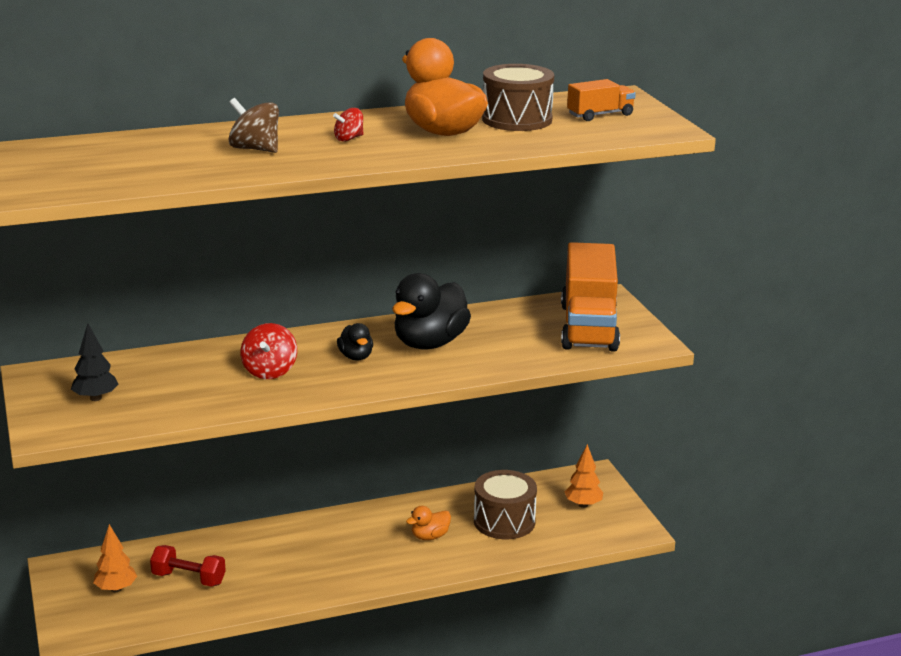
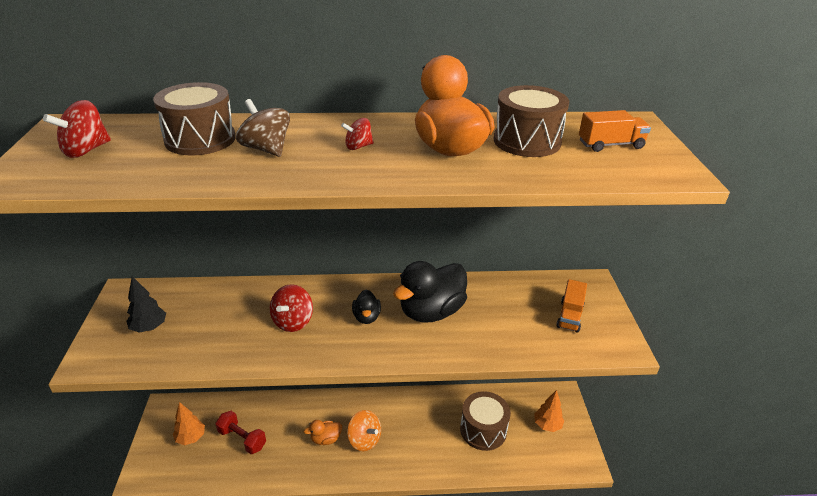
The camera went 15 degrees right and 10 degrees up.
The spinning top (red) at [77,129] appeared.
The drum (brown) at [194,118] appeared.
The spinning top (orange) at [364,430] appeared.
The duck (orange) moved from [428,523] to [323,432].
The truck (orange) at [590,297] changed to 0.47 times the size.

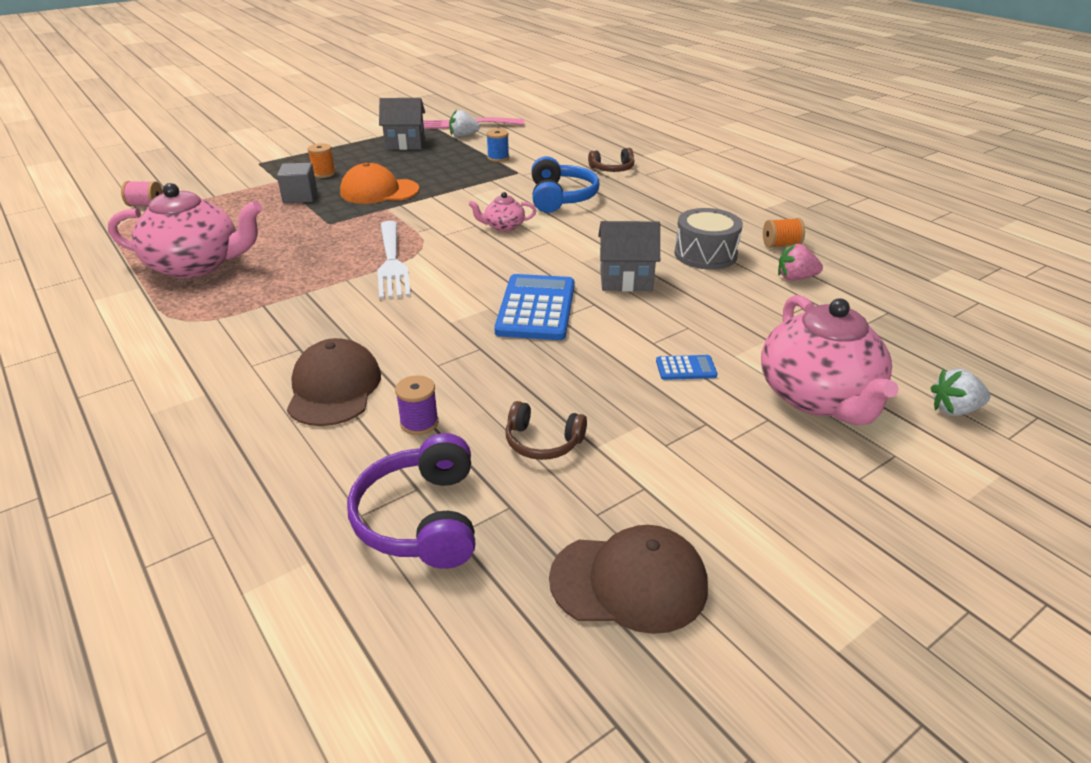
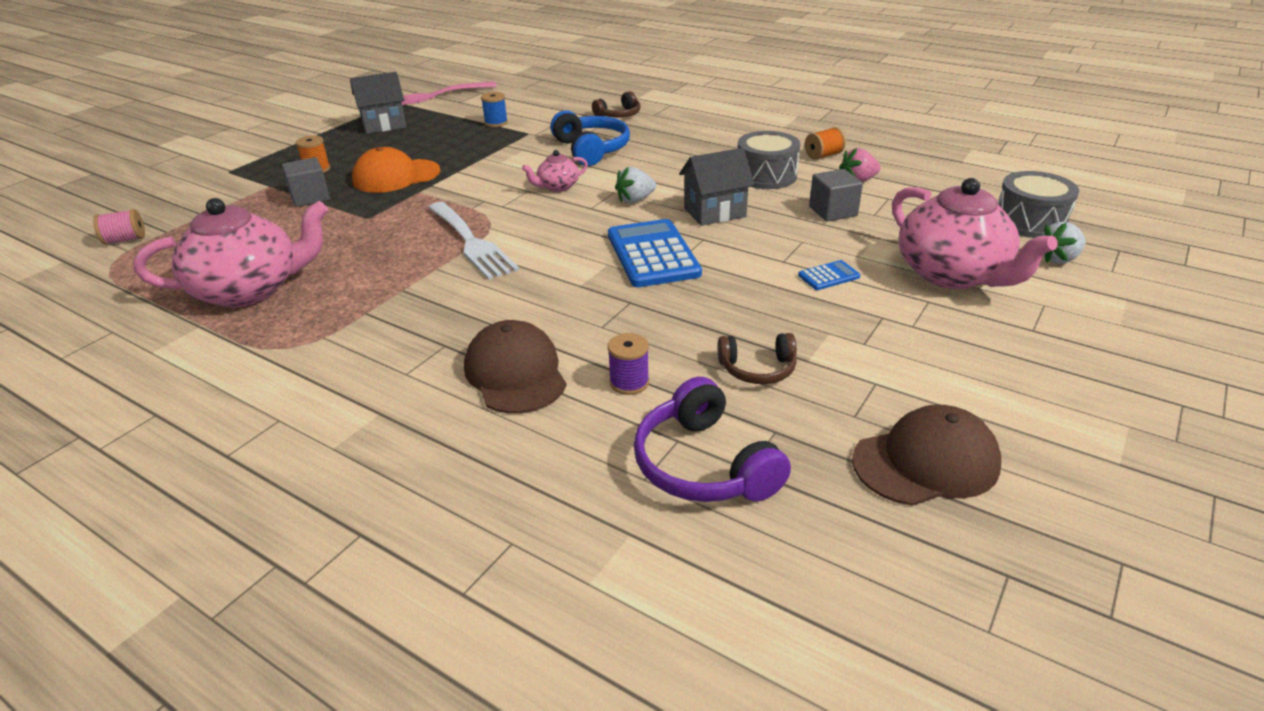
The camera went 20 degrees left and 0 degrees up.
The cube (grey) at [836,195] appeared.
The drum (grey) at [1038,204] appeared.
The strawberry (white) moved from [464,123] to [635,185].

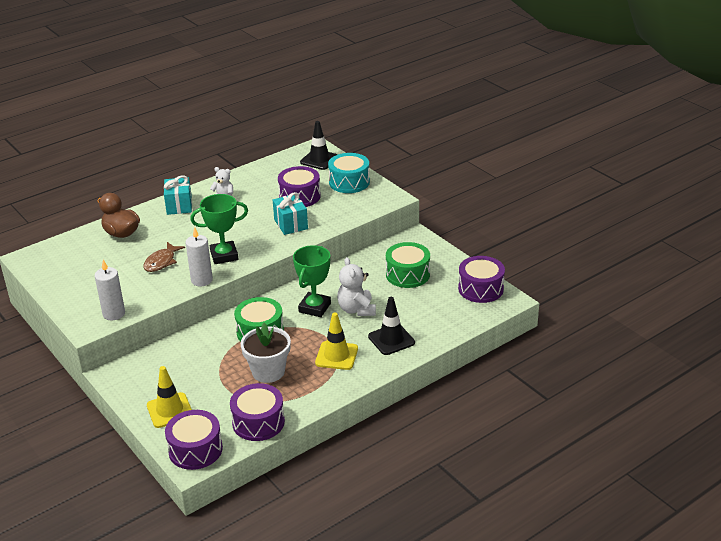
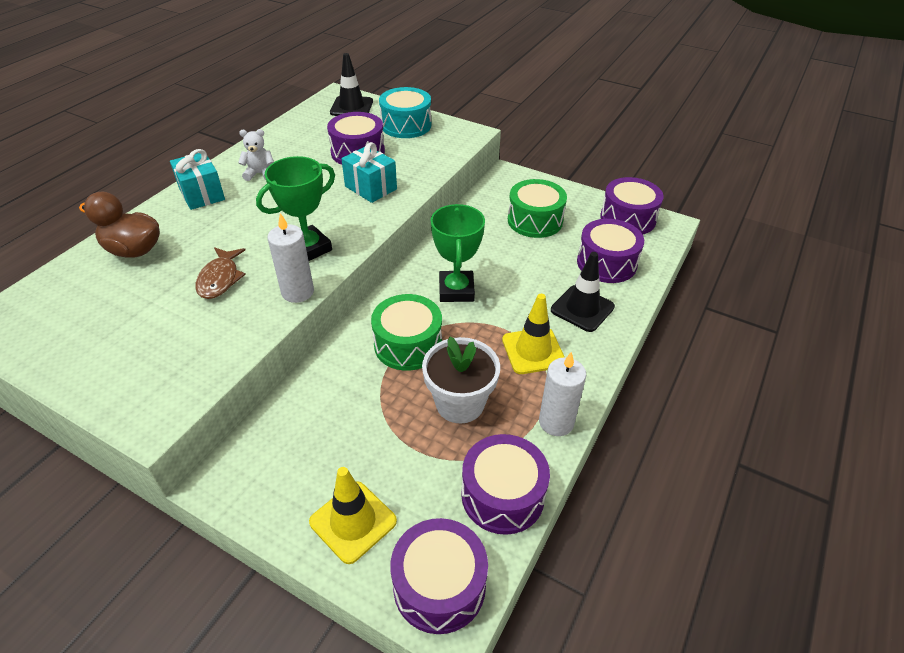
The camera went 25 degrees left and 10 degrees up.
The teddy bear (white) at [356,286] disappeared.
The drum (purple) at [610,251] appeared.
The candle (white) moved from [110,290] to [562,394].

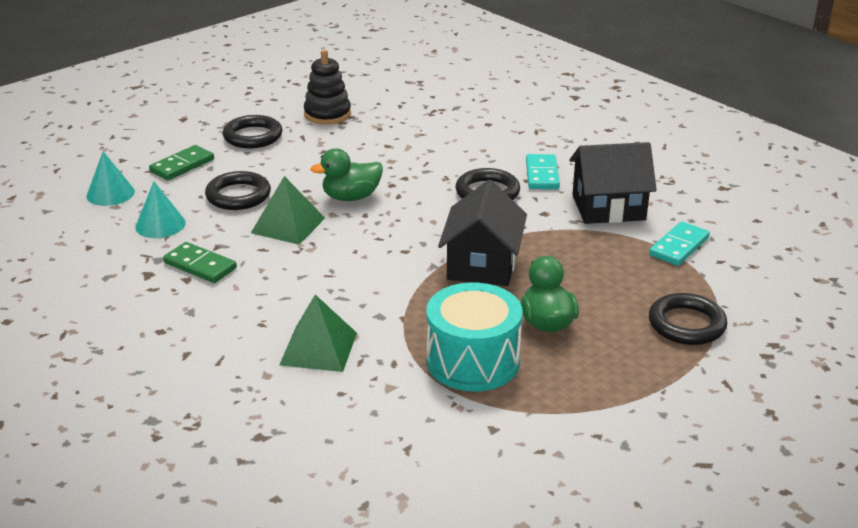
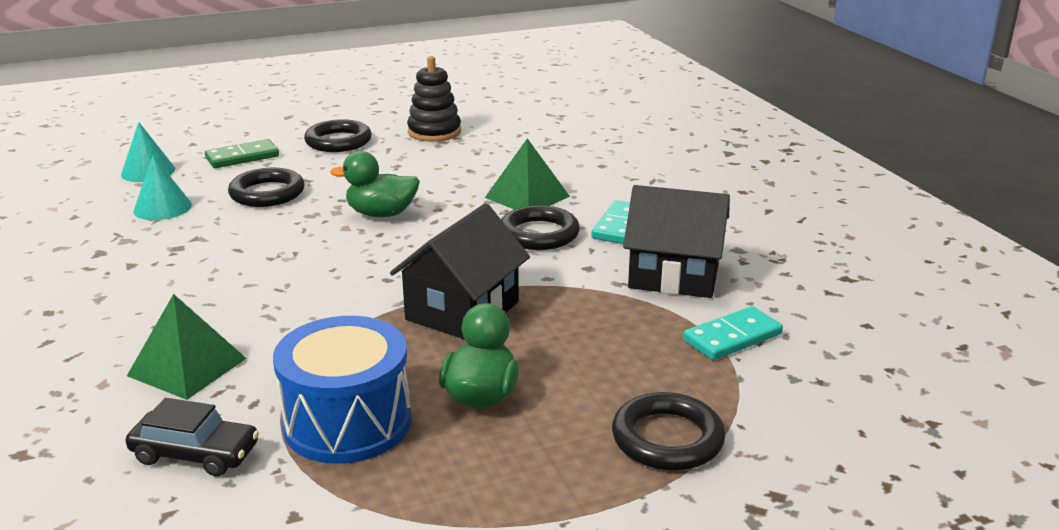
The camera went 20 degrees right and 5 degrees down.
The domino (green) at [200,262] disappeared.
The car (black) at [192,437] appeared.
The pyramid (green) moved from [288,210] to [527,173].
The drum (turquoise) at [475,337] became the drum (blue) at [342,390].

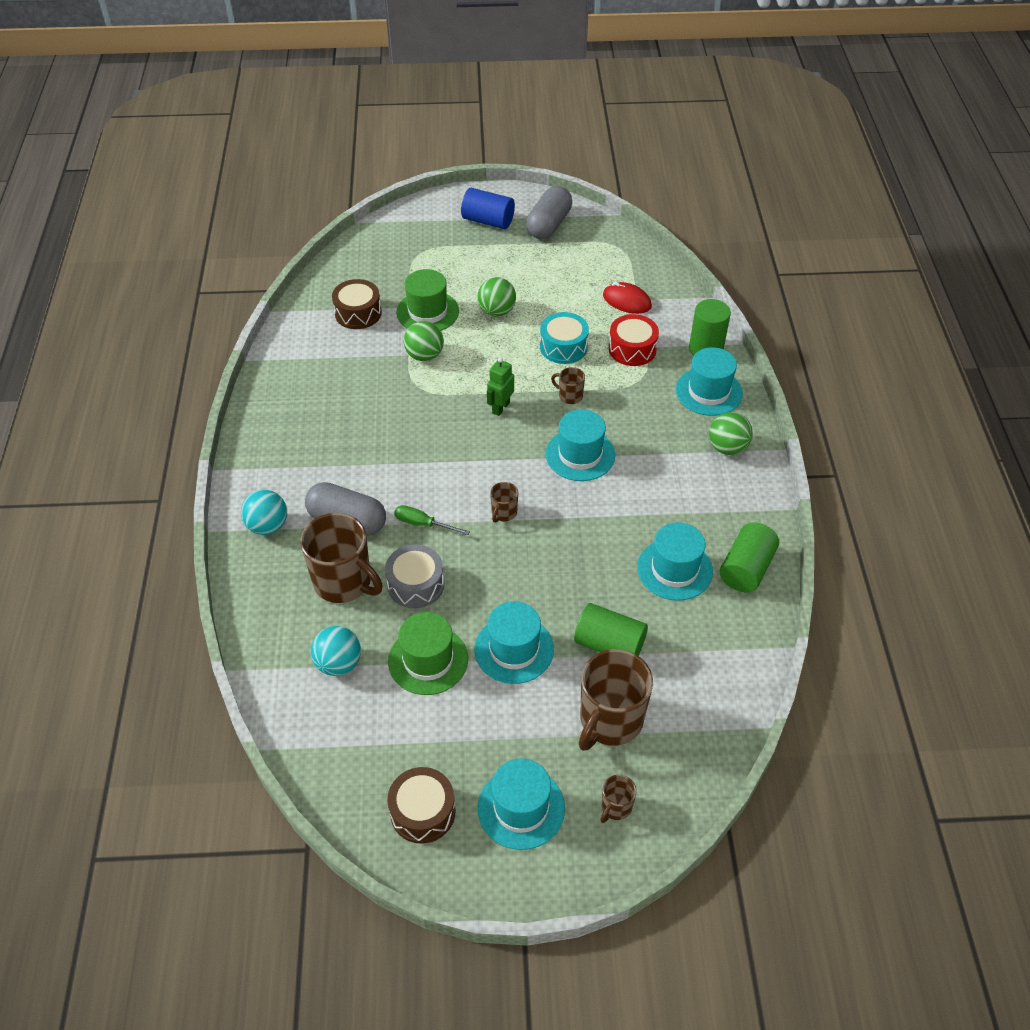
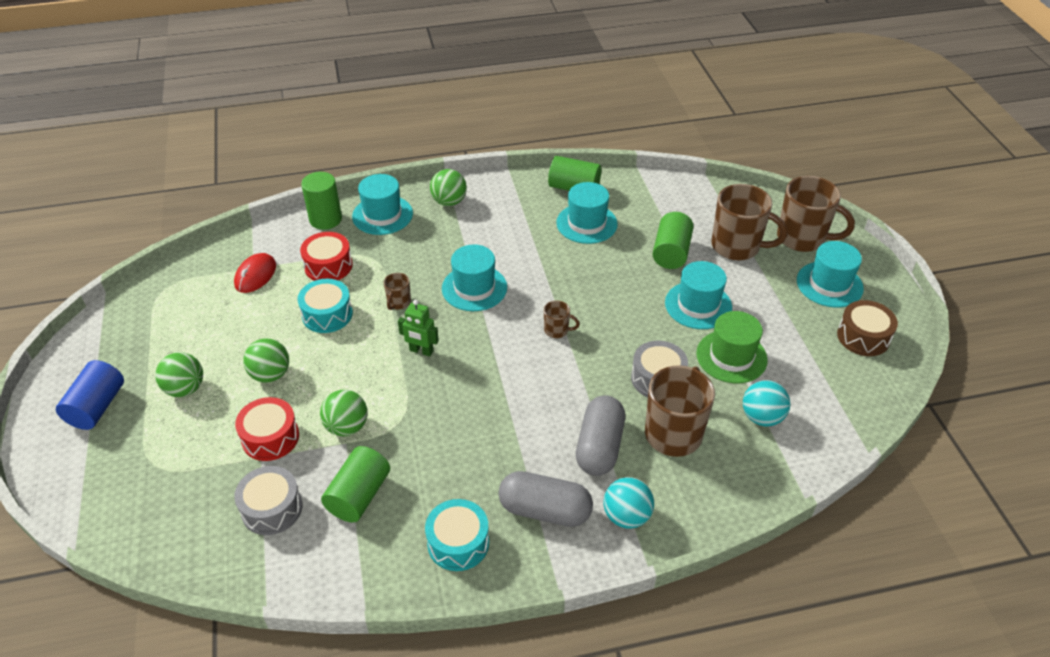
The camera went 100 degrees left and 5 degrees down.
The screwdriver (green) at [432,520] disappeared.
The ball (green) at [179,374] appeared.
The cylinder (green) at [355,484] appeared.
The drum (turquoise) at [457,535] appeared.
The capsule (grey) moved from [549,212] to [545,499].
The hat (green) at [427,300] was replaced by the drum (red) at [267,429].
The drum (brown) at [357,304] became the drum (grey) at [268,500].
The mug (brown) at [618,799] changed to 2.17 times the size.

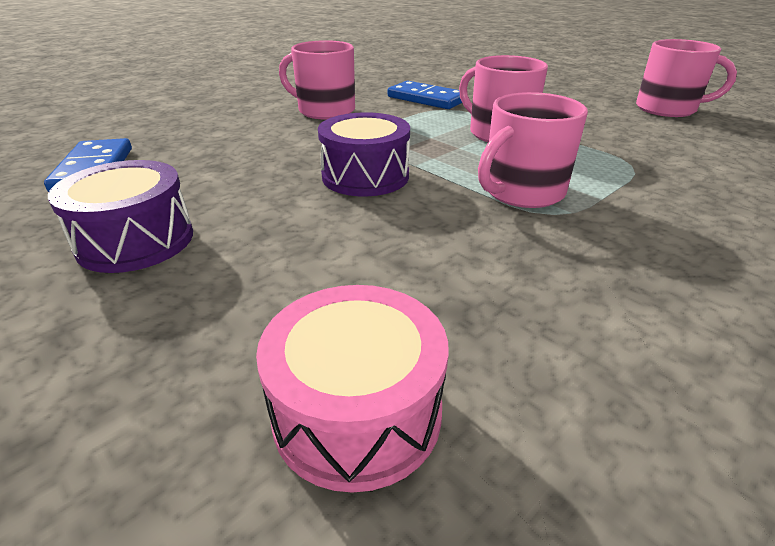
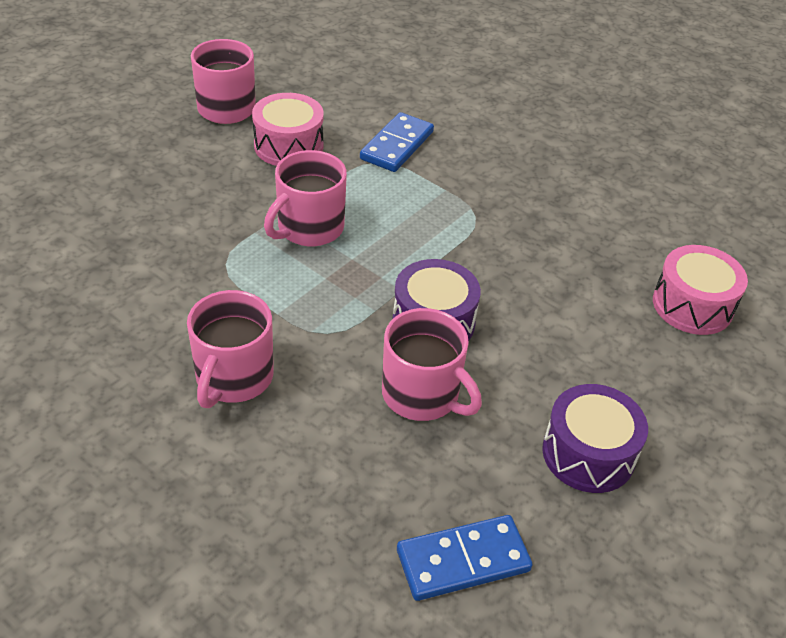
The camera went 100 degrees left and 10 degrees up.
The drum (pink) at [288,129] appeared.
The domino (blue) moved from [425,95] to [397,142].
The mug (pink) moved from [533,150] to [432,364].

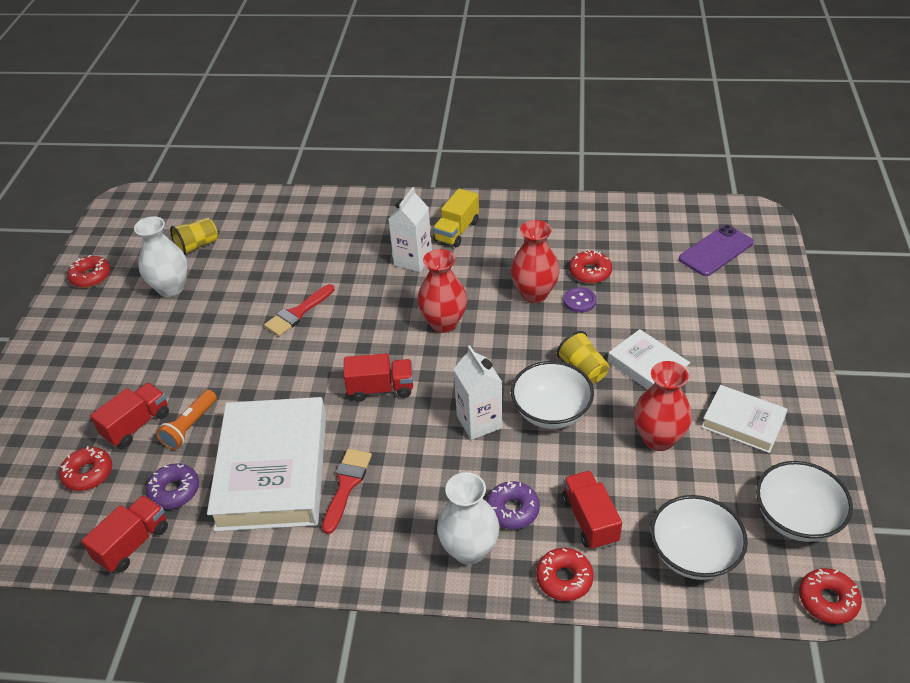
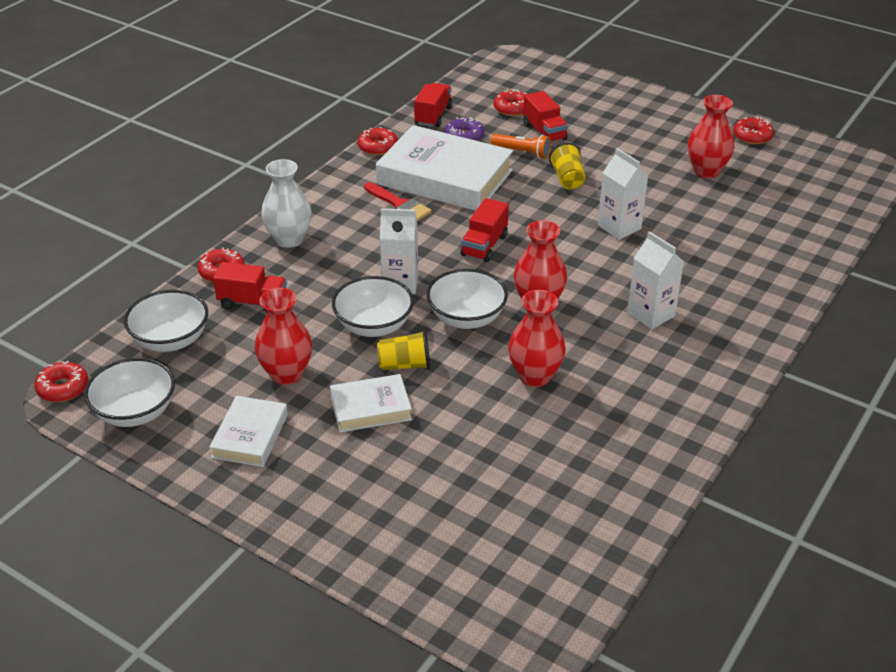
The camera went 115 degrees right and 5 degrees down.
The truck (yellow) at [456,217] disappeared.
The donut (purple) at [513,505] disappeared.
The button (purple) at [580,300] disappeared.
The phone (purple) at [716,250] disappeared.
The bowl (white) at [467,299] appeared.
The cup (yellow) moved from [194,236] to [567,166].
The donut (red) moved from [590,267] to [377,141].
The brush (red) at [299,310] was replaced by the carton (white) at [623,194].
The vase (white) at [161,256] became the vase (red) at [711,136].
The truck (red) at [124,534] turned 135 degrees counterclockwise.
The flashlight (orange) at [186,420] turned 150 degrees clockwise.
The book (white) at [745,419] turned 45 degrees counterclockwise.

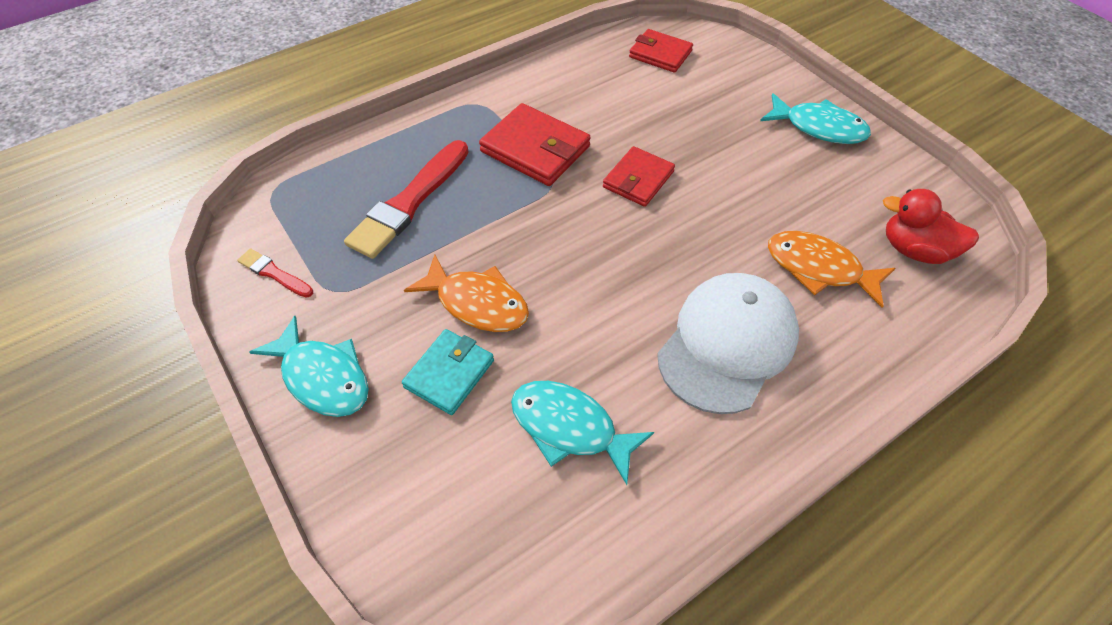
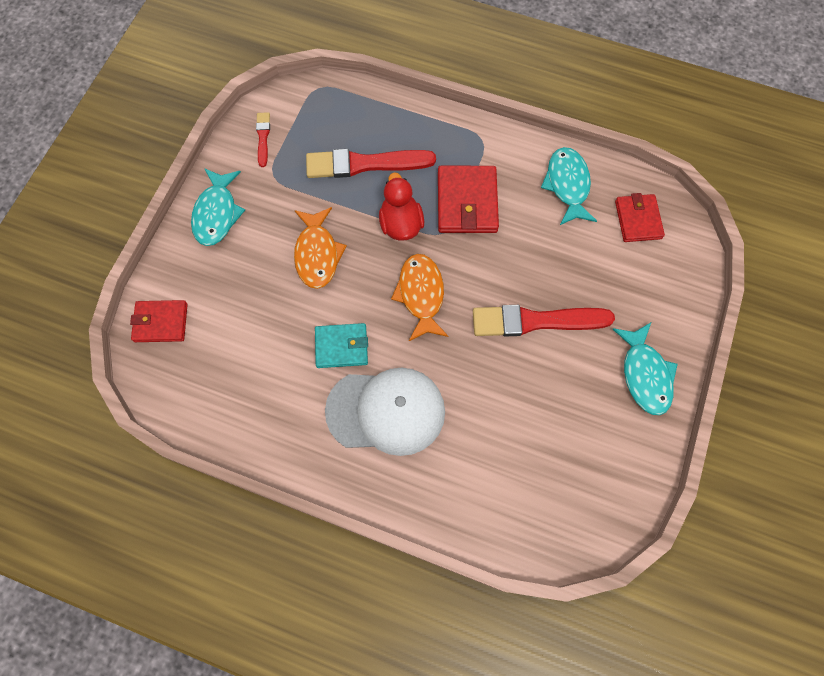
The camera went 55 degrees right and 15 degrees up.
The brush (red) at [544,320] appeared.
The wallet (turquoise) moved from [448,372] to [341,345].
The fish (turquoise) moved from [582,433] to [569,186].
The wallet (red) moved from [639,176] to [159,321].
The fish (orange) moved from [832,269] to [419,297].
The duck (red) moved from [931,226] to [401,207].

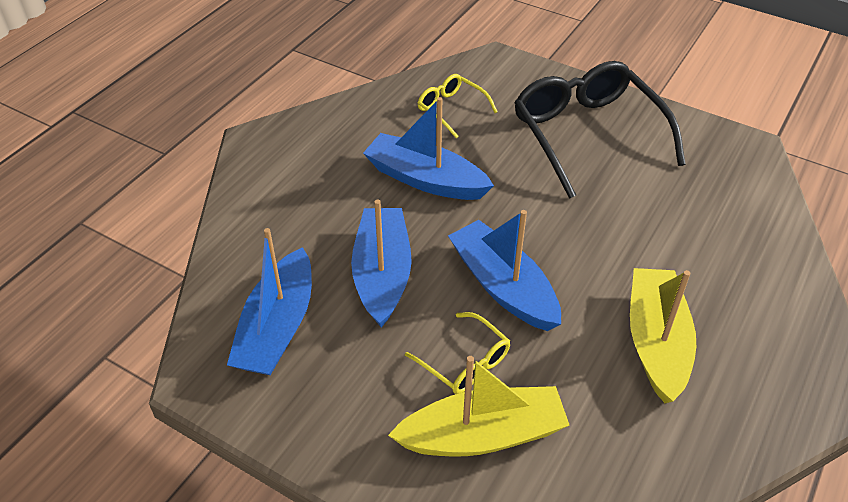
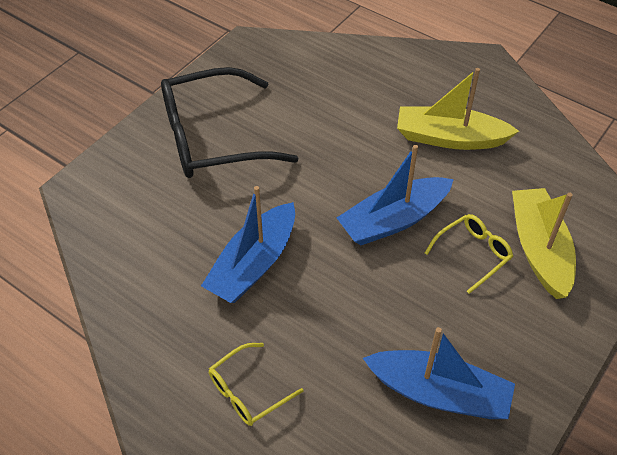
The camera went 85 degrees left and 5 degrees up.
The boat (blue) at [381,264] disappeared.
The glasses (yellow) moved from [458,106] to [256,384].

